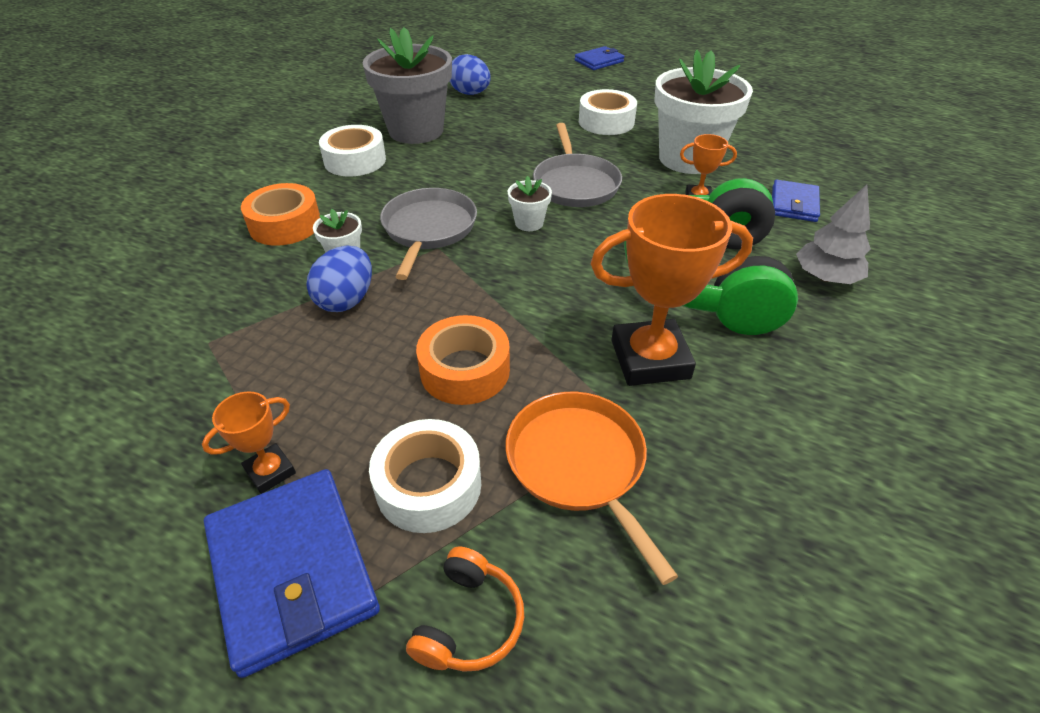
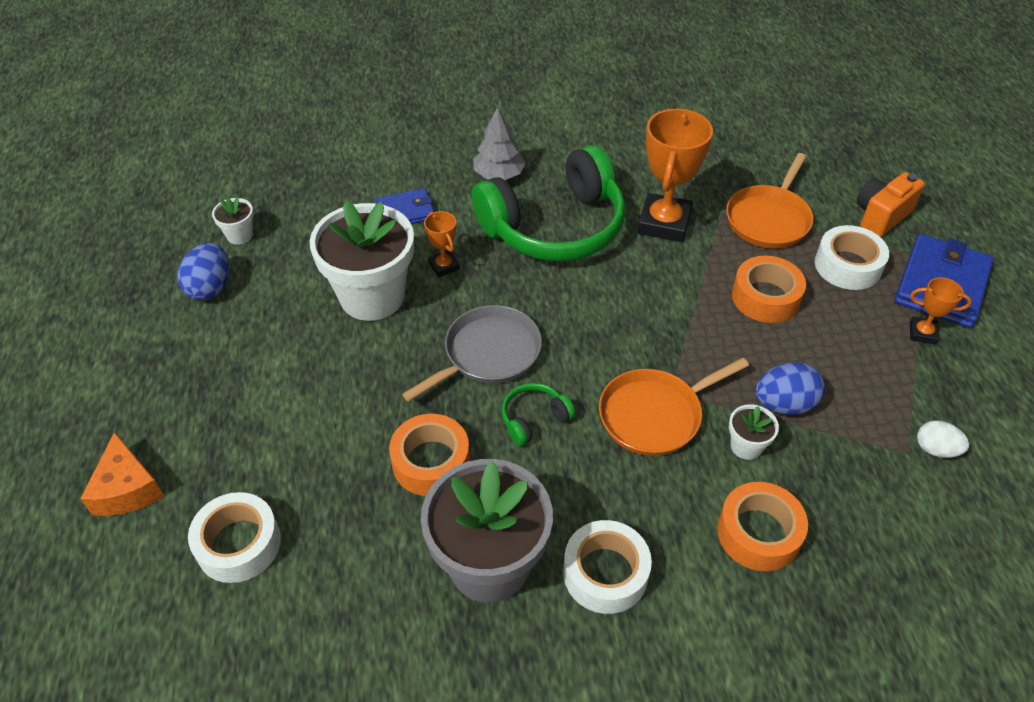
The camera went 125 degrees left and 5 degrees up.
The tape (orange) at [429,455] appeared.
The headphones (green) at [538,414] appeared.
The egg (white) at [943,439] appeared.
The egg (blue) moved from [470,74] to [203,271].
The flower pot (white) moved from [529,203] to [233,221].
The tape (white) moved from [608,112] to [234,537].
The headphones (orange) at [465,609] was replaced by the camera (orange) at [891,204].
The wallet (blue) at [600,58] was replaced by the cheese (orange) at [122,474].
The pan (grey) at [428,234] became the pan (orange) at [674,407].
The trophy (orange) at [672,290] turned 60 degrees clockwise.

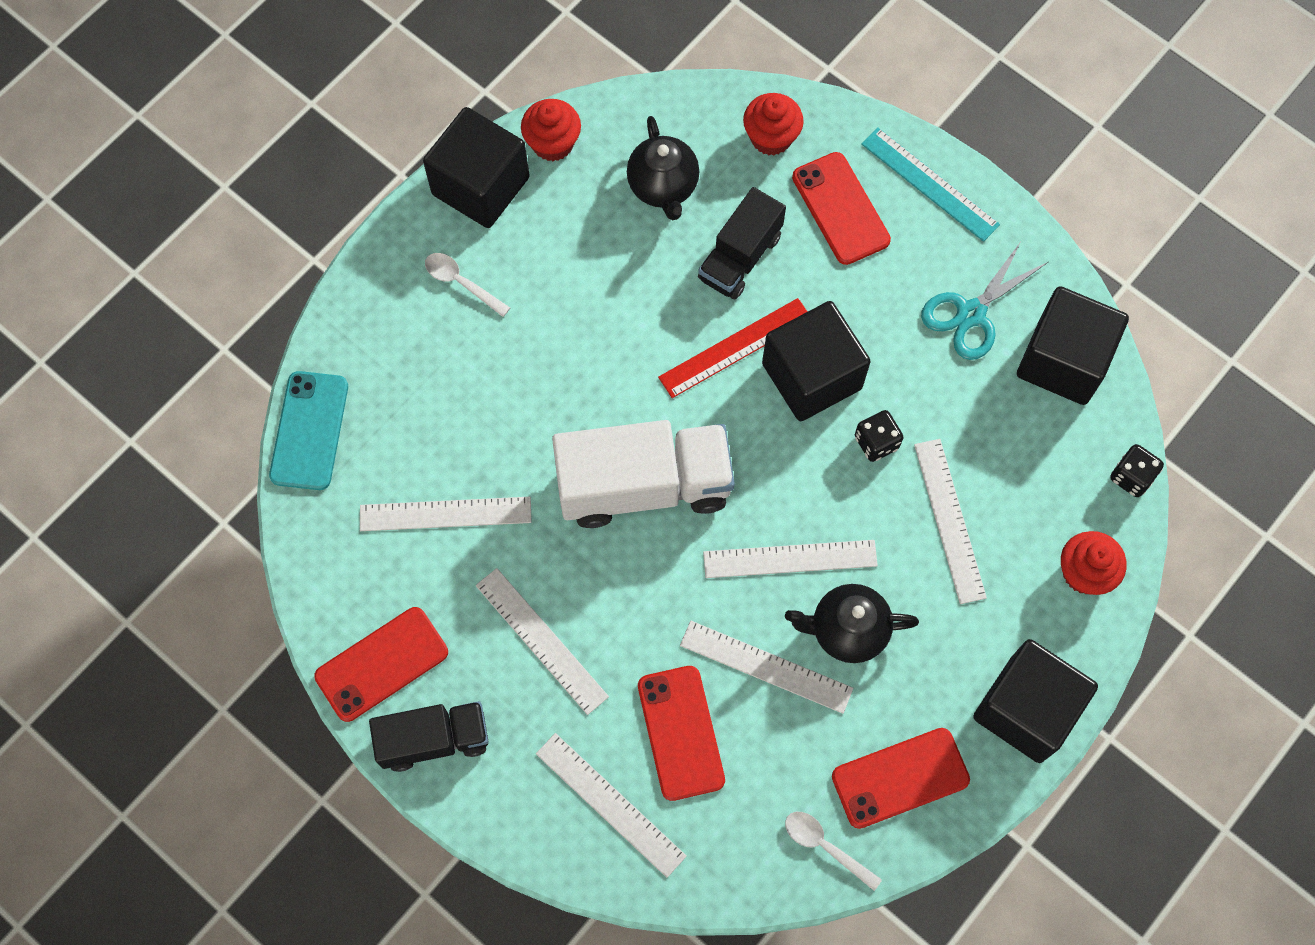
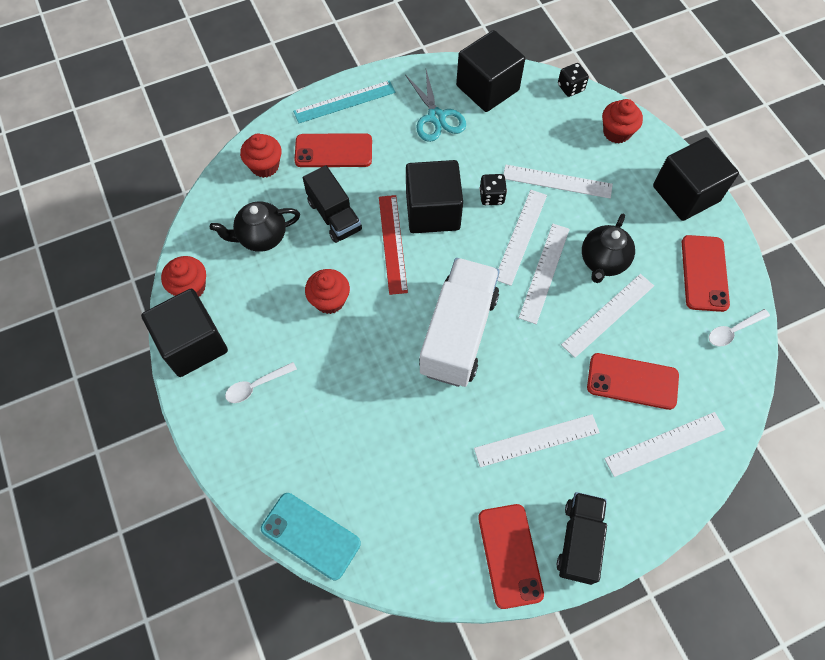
The camera went 65 degrees left and 5 degrees down.
The cupcake (red) at [327,291] appeared.
The ruler (white) moved from [445,514] to [522,238].
The teapot (black) at [663,168] turned 150 degrees clockwise.

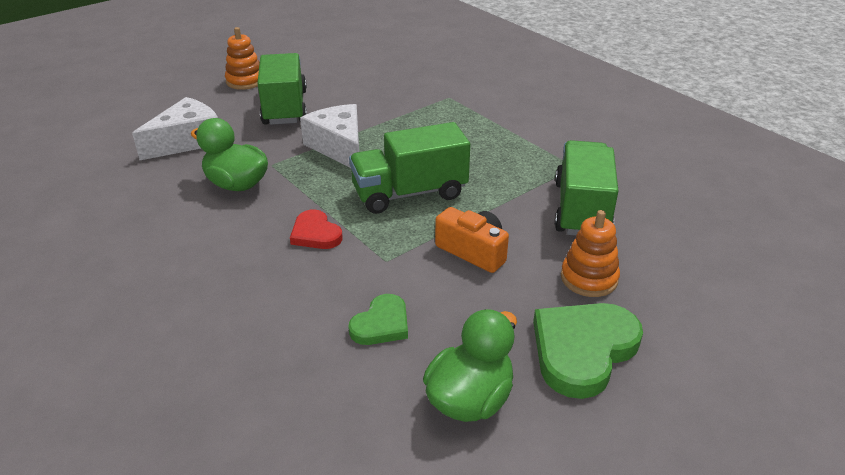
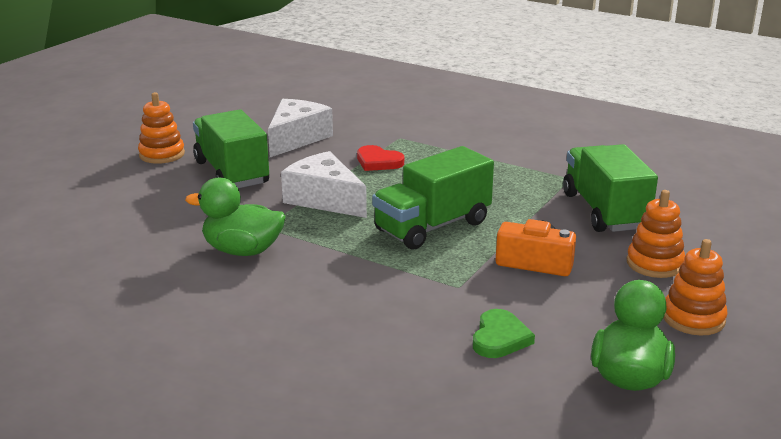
The camera went 20 degrees left and 10 degrees down.
The cheese (white) moved from [175,128] to [300,128].
The heart (red) moved from [316,229] to [380,158].
The heart (green) at [588,351] was replaced by the stacking toy (orange) at [696,287].

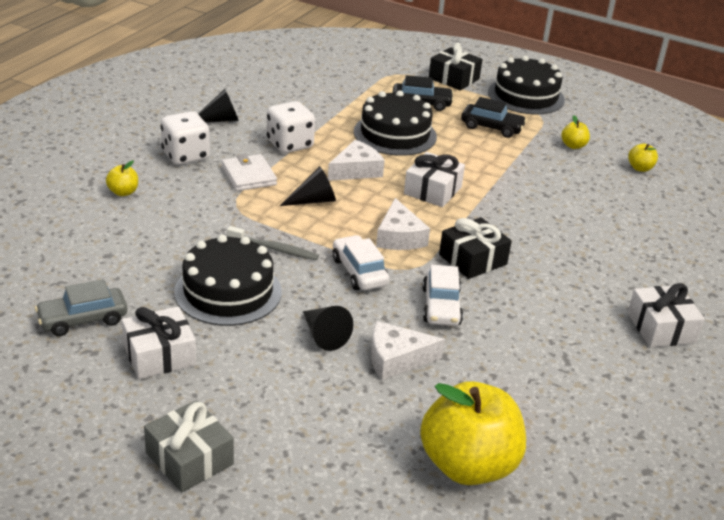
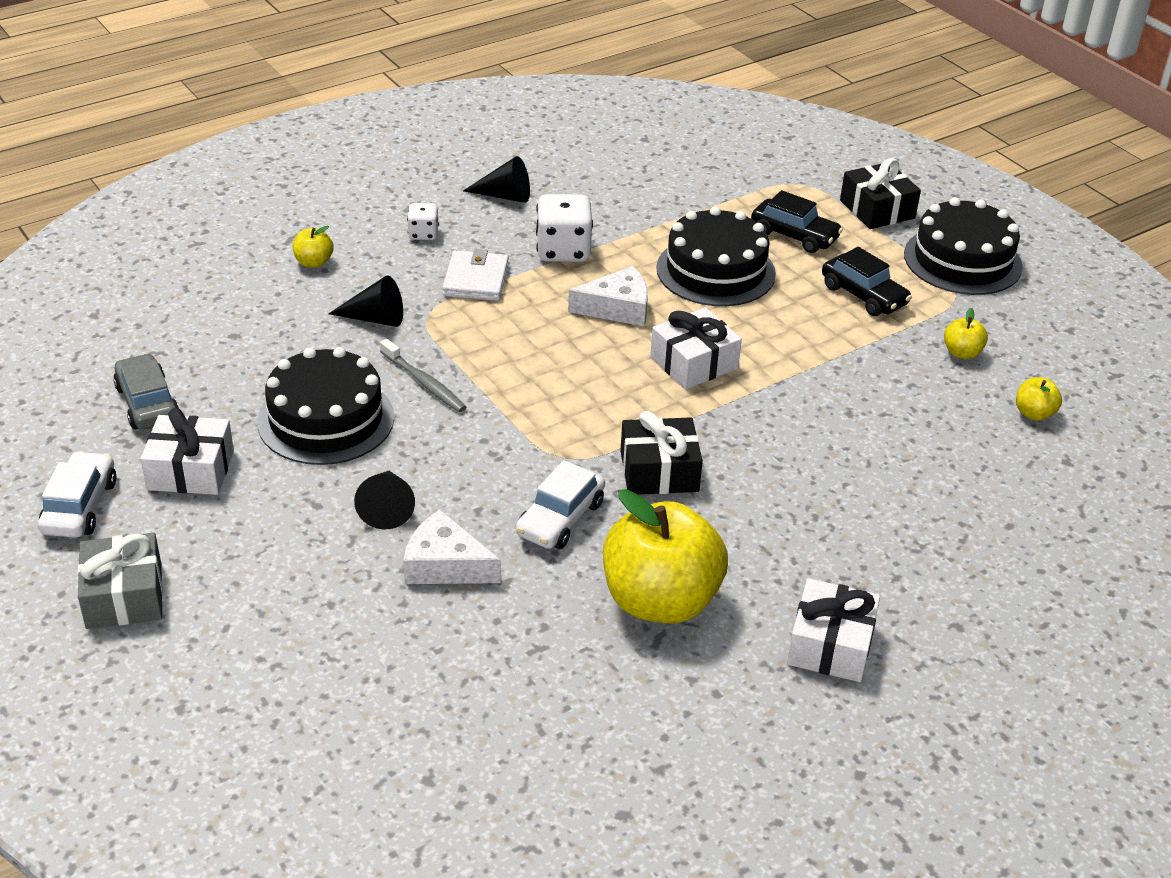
The camera went 30 degrees right and 5 degrees up.
The cheese (white) at [403,224] disappeared.
The cone (black) moved from [308,186] to [365,301].
The car (white) moved from [360,262] to [77,494].
The apple (yellow) moved from [473,433] to [665,556].
The car (grey) at [81,307] turned 60 degrees clockwise.
The dice (white) at [185,138] changed to 0.55 times the size.

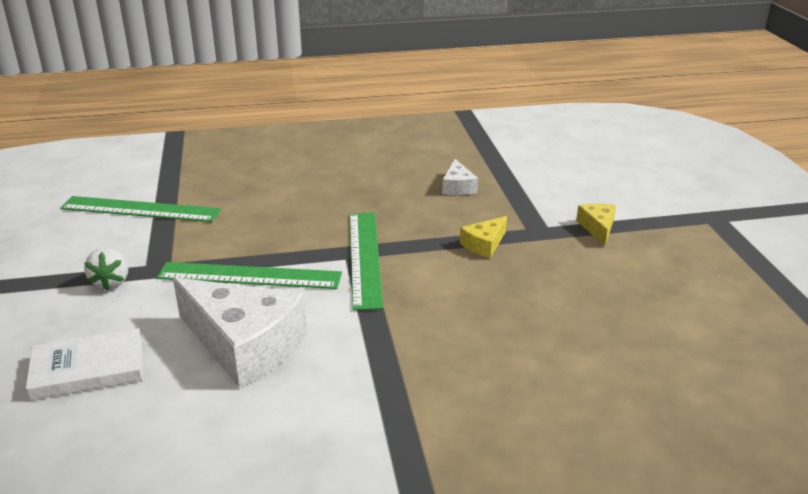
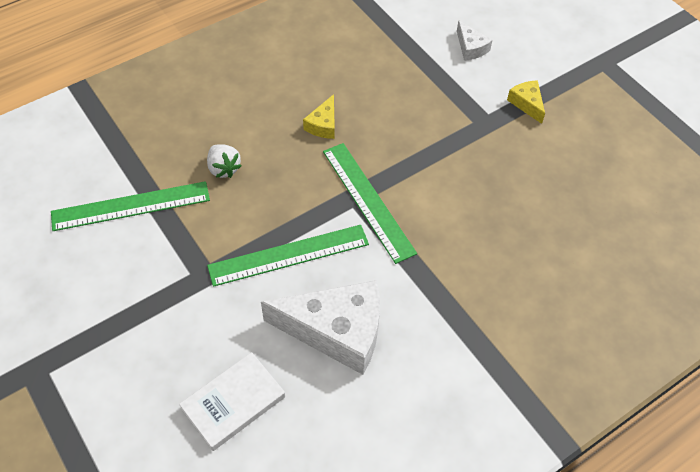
The camera went 25 degrees left and 25 degrees up.
The strawberry (white) moved from [106,269] to [224,161].
The cheese (white) moved from [460,177] to [474,40].
The cheese (yellow) moved from [483,237] to [319,116].

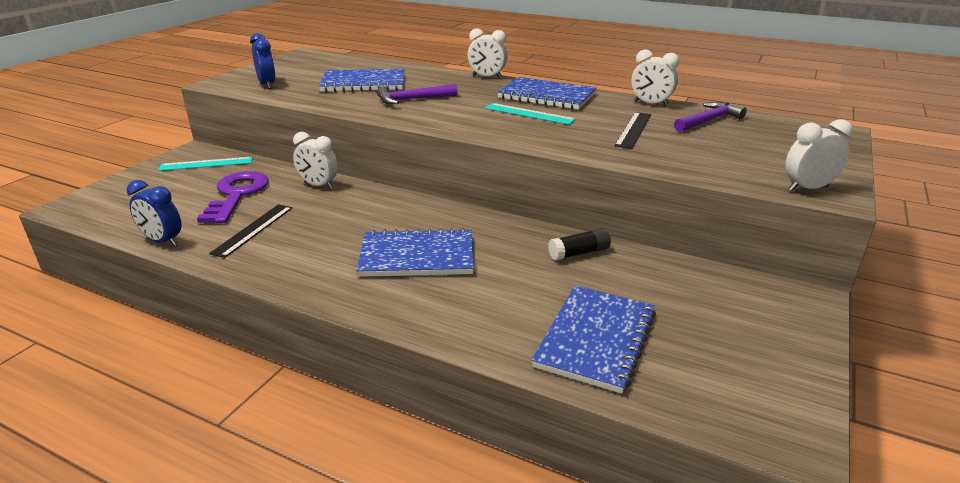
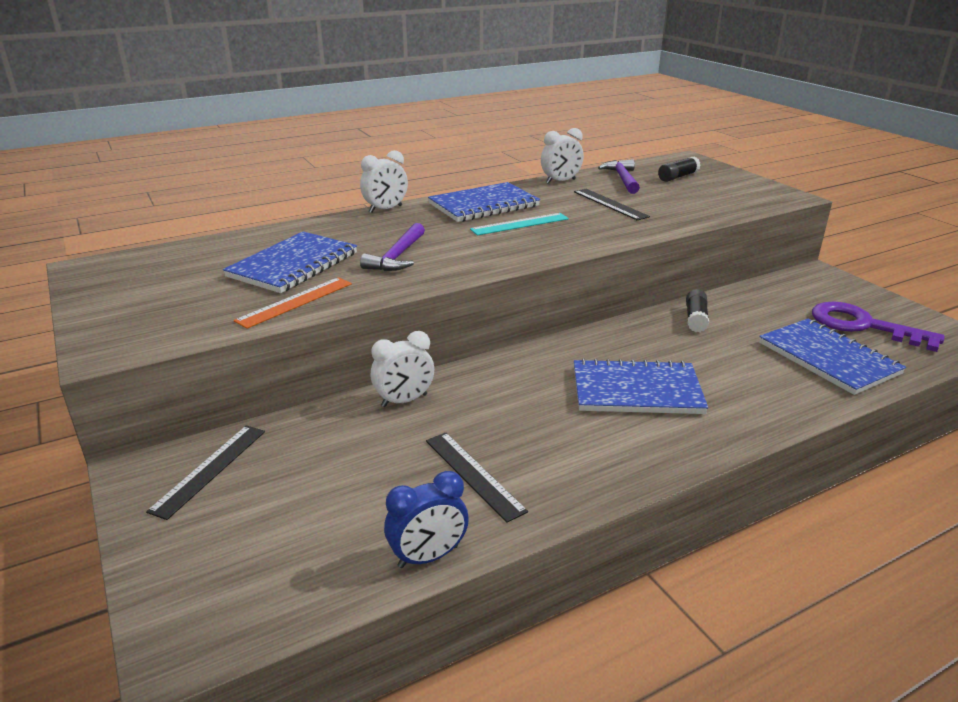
The camera went 55 degrees left and 0 degrees up.
The clock (blue) at [262,61] disappeared.
The clock (white) at [819,155] disappeared.
The ruler (orange) at [293,303] appeared.
The glue stick (black) at [679,169] appeared.
The key (purple) moved from [233,197] to [878,326].
The ruler (turquoise) at [205,164] became the ruler (black) at [205,473].
The notebook (blue) at [415,252] turned 60 degrees clockwise.

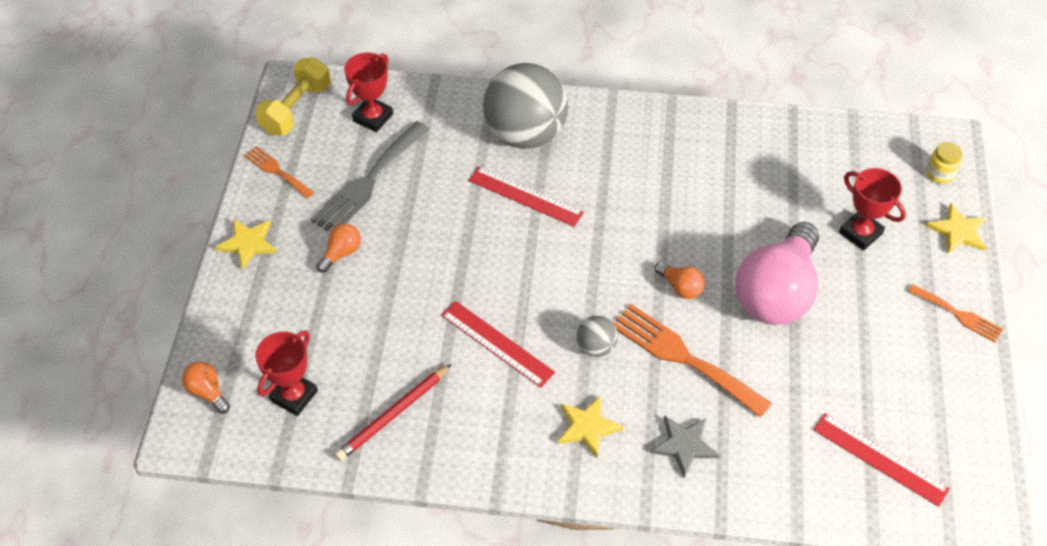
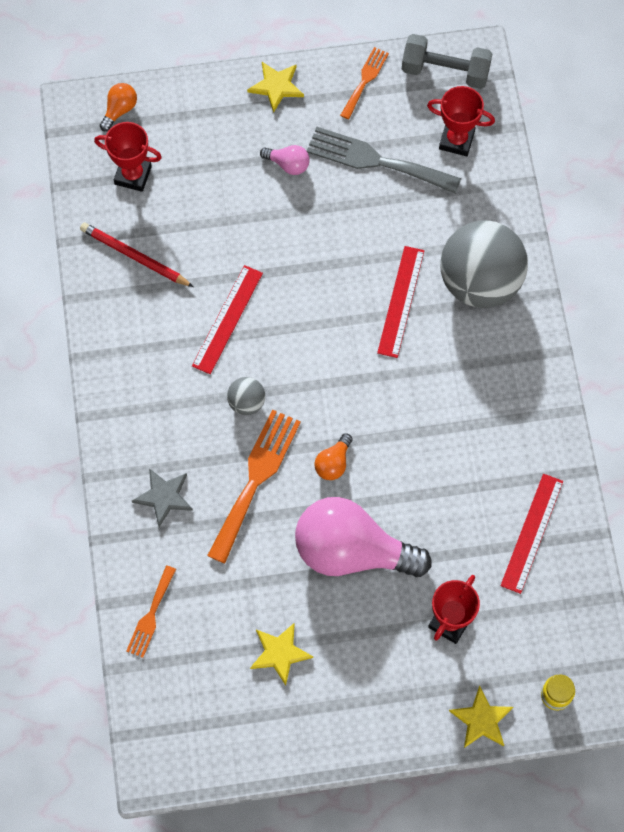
The camera went 75 degrees right and 15 degrees up.
The star (yellow) moved from [591,427] to [281,654].
The ruler (red) moved from [881,460] to [531,534].
The fork (orange) moved from [955,313] to [151,611].
The dumbbell (yellow) at [293,96] became the dumbbell (grey) at [447,61].
The light bulb (orange) at [339,248] became the light bulb (pink) at [285,160].

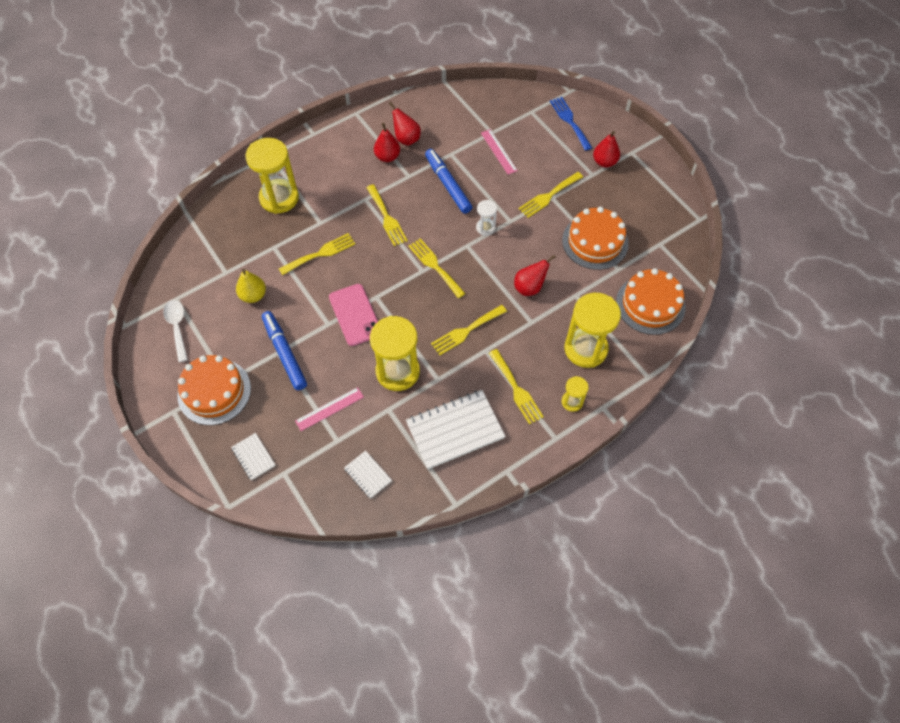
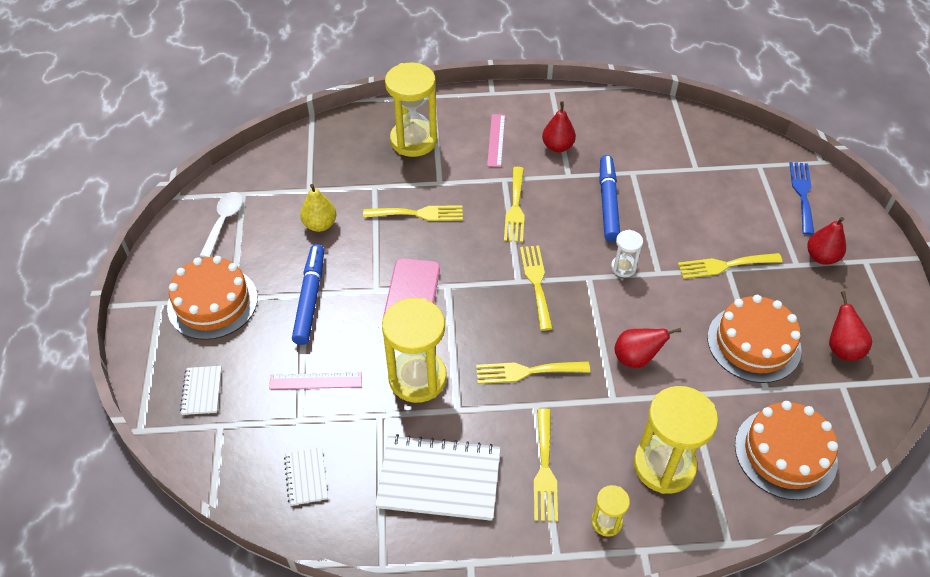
The camera went 30 degrees right and 10 degrees down.
The pear (red) moved from [405,124] to [850,326].
The ruler (pink) moved from [499,151] to [496,140].

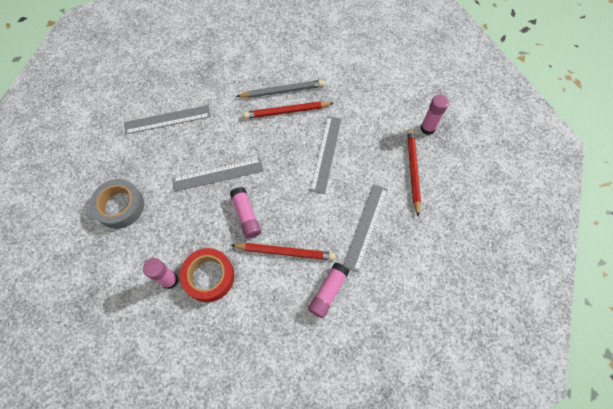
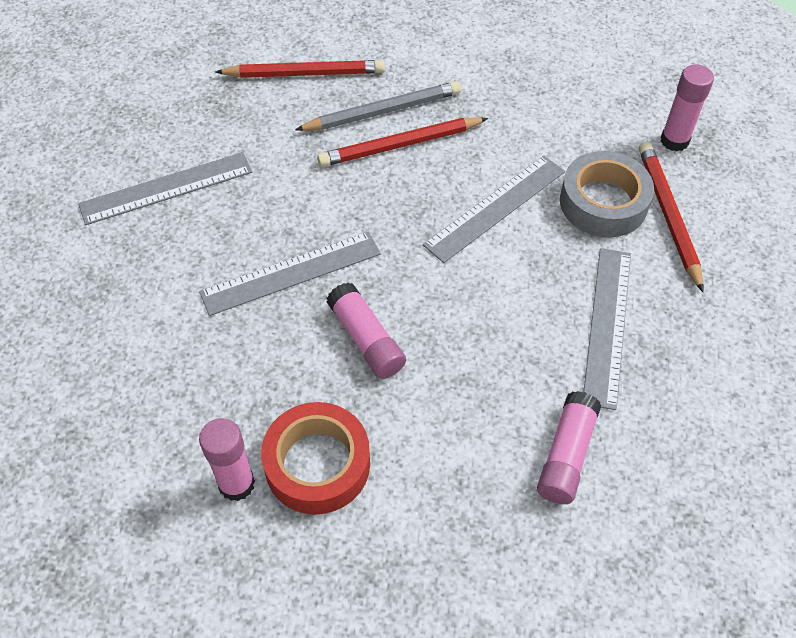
The camera went 10 degrees left and 10 degrees down.
The tape (grey) moved from [117,204] to [607,194].
The pencil (red) moved from [283,251] to [300,69].
The ruler (grey) at [326,155] turned 45 degrees clockwise.

